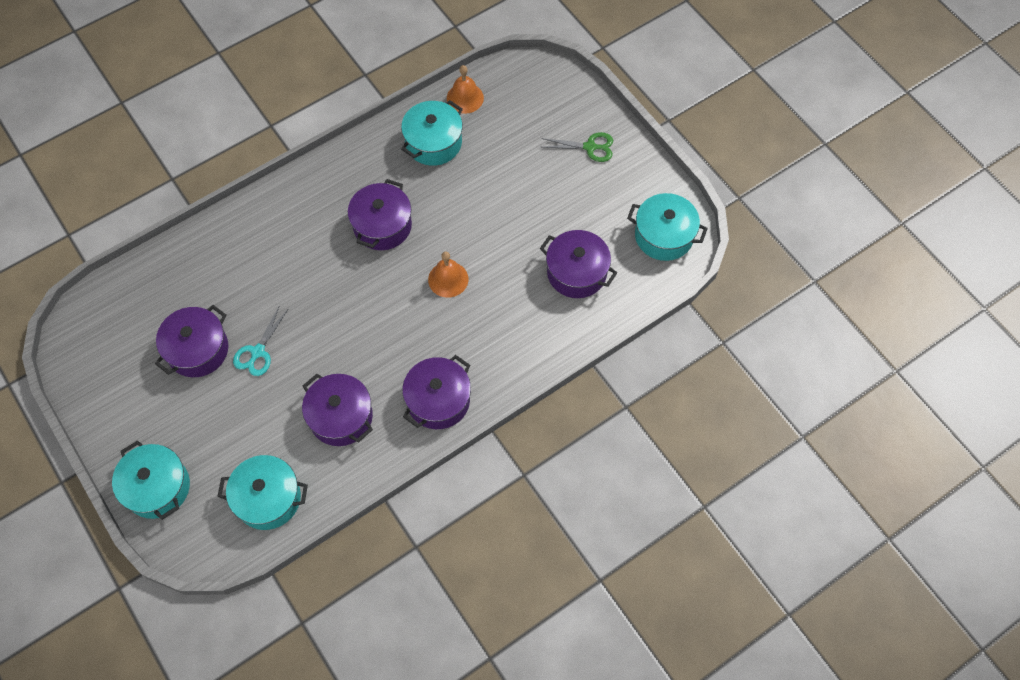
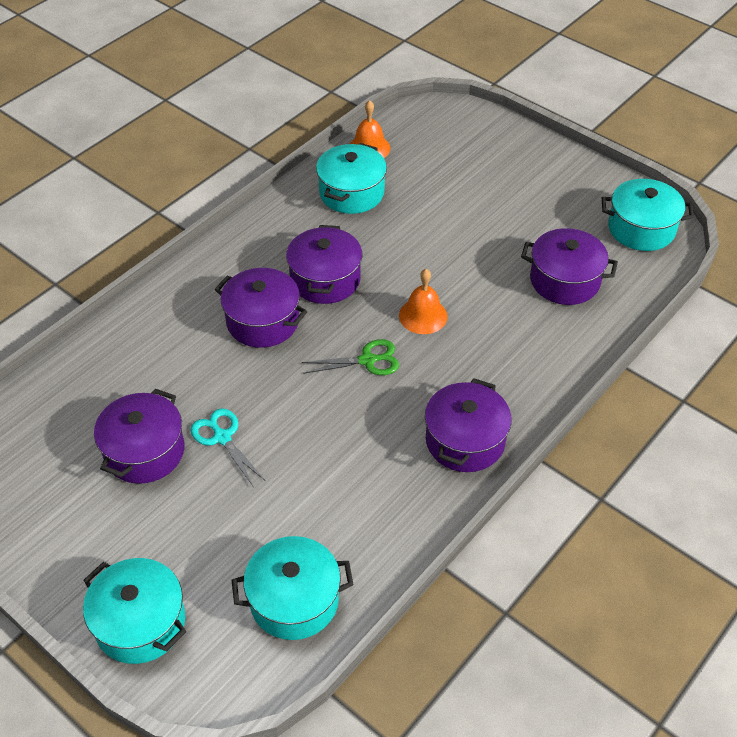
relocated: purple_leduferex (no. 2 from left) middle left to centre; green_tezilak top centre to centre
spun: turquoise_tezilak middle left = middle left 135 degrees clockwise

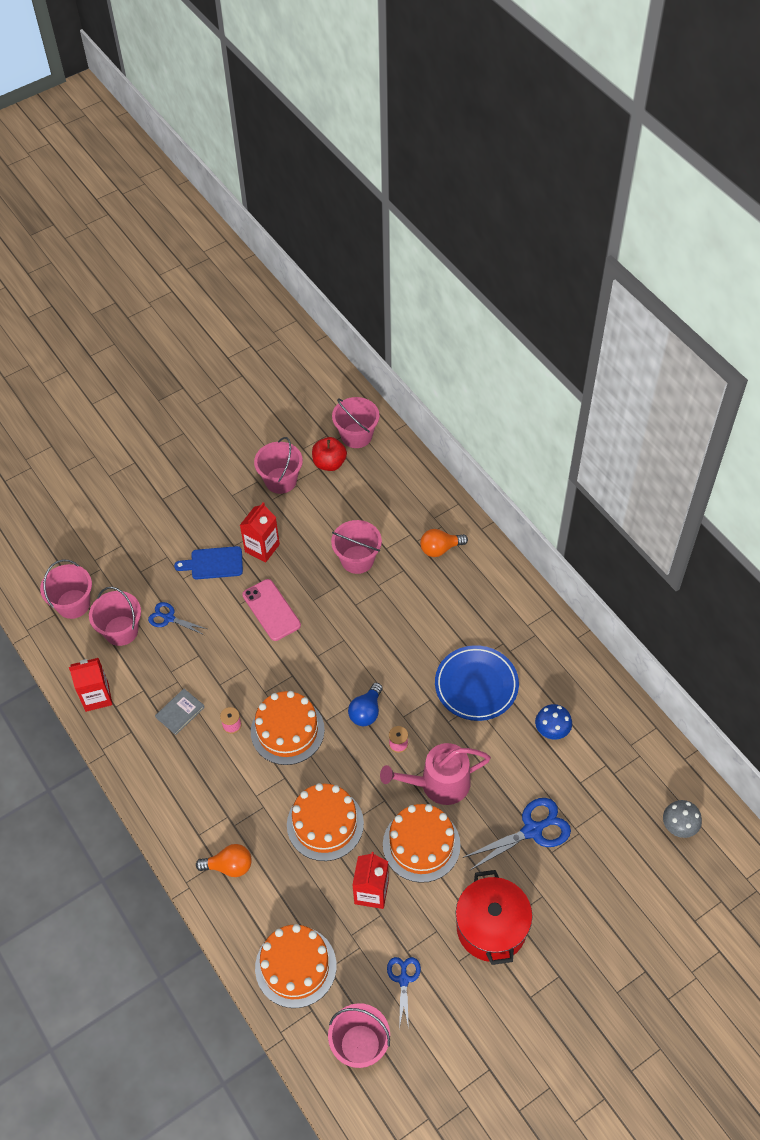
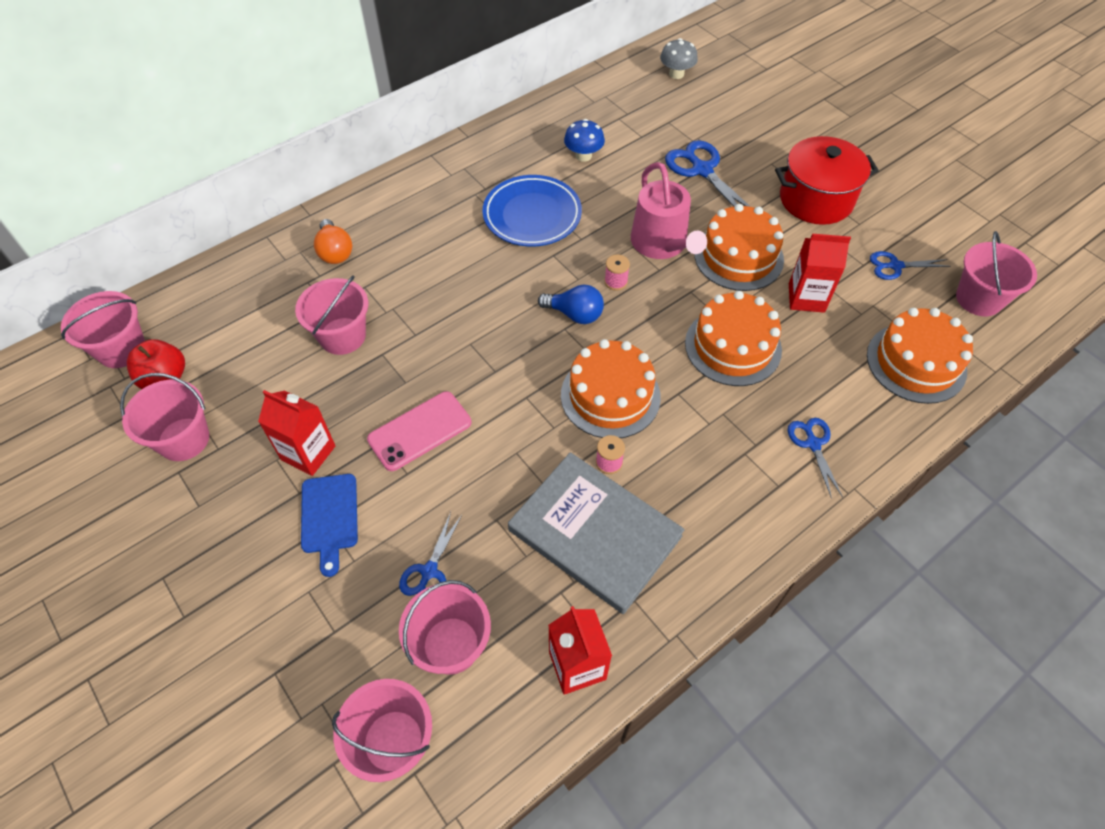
exchanged: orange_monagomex (no. 1 from left) bottom left to blue_tezilak (no. 3 from left) middle right
size: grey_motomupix middle left = centre x2.32

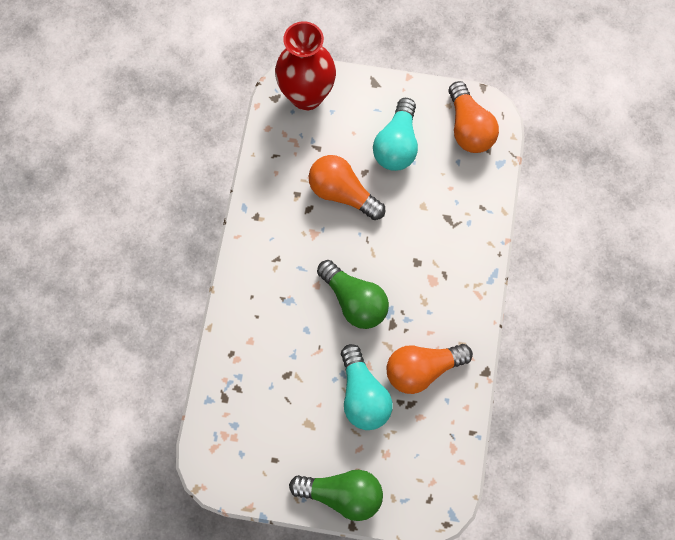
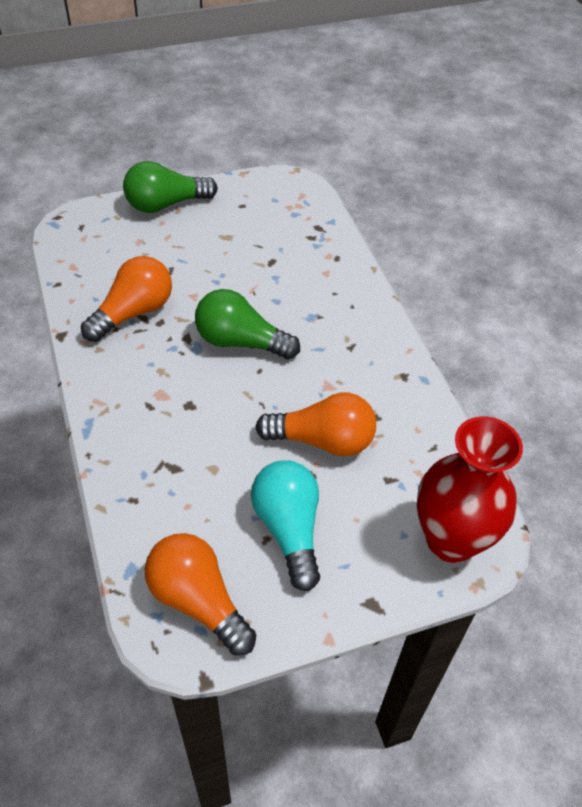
missing: turquoise_monagomex (no. 1 from left) bottom centre

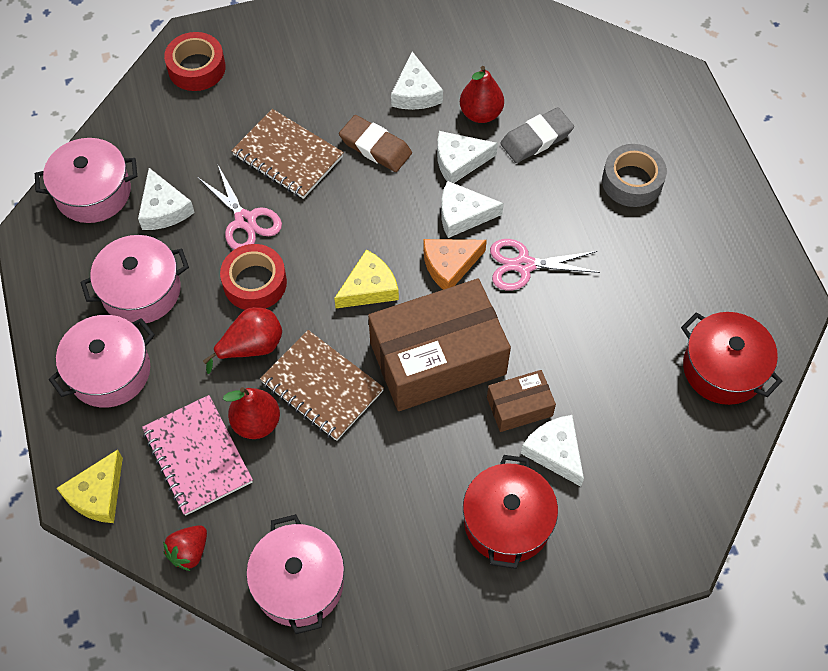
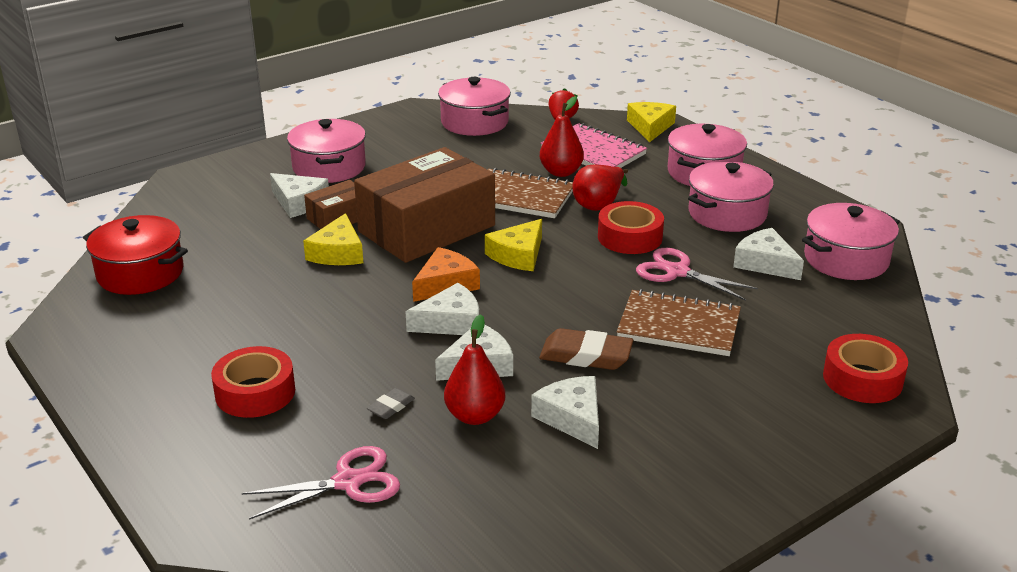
appeared: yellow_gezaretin (no. 1 from left) middle left
relocated: pink_tezilak (no. 2 from left in the first image) centre to pink_tezilak (no. 1 from left) bottom left
colour: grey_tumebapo top right to red_tumebapo (no. 1 from left) bottom left; red_leduferex (no. 1 from left) bottom centre to pink_leduferex (no. 1 from left) top left
size: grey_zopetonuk top centre = bottom centre x0.52

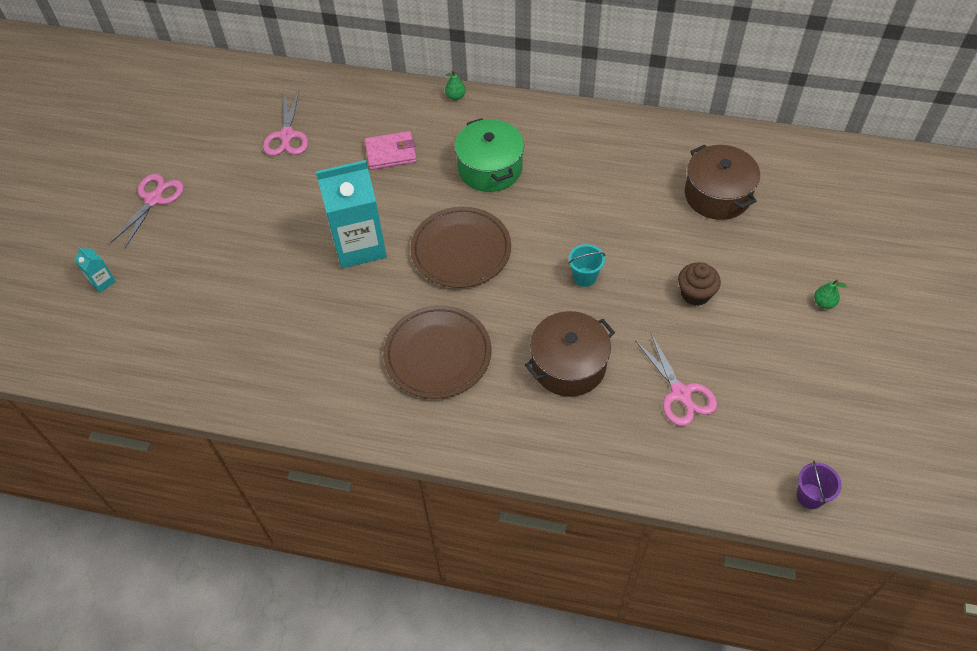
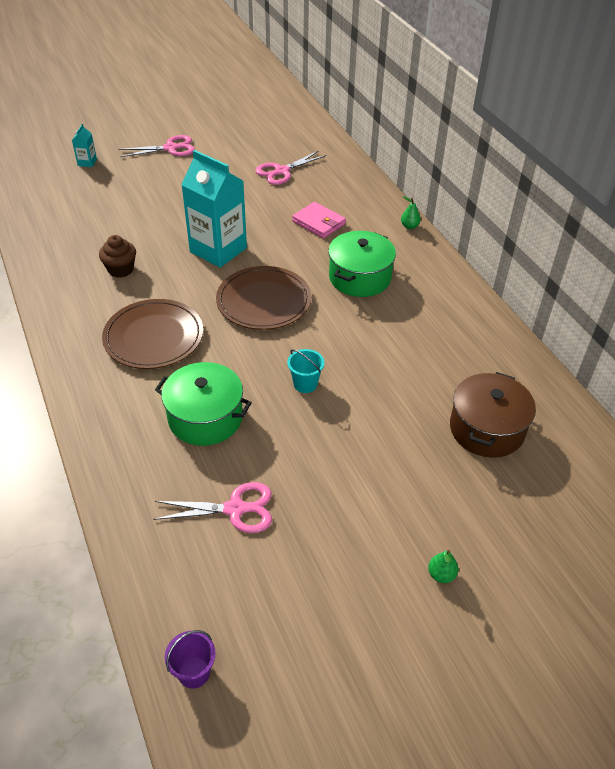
relocated: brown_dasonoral middle right to top left
colour: brown_leduferex (no. 1 from left) centre to green_leduferex (no. 1 from left) middle left
spun: pink_tezilak (no. 3 from left in the first image) middle right = centre 120 degrees counterclockwise

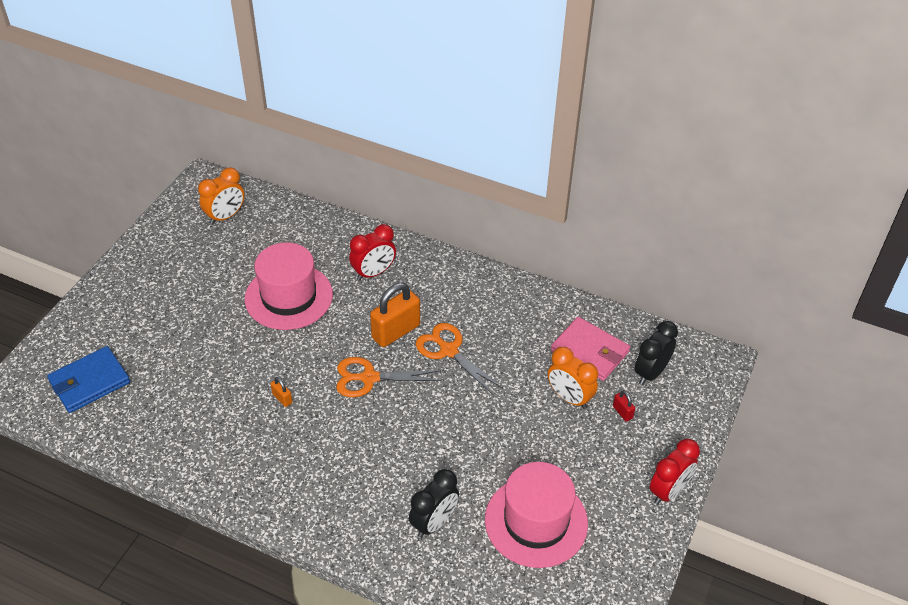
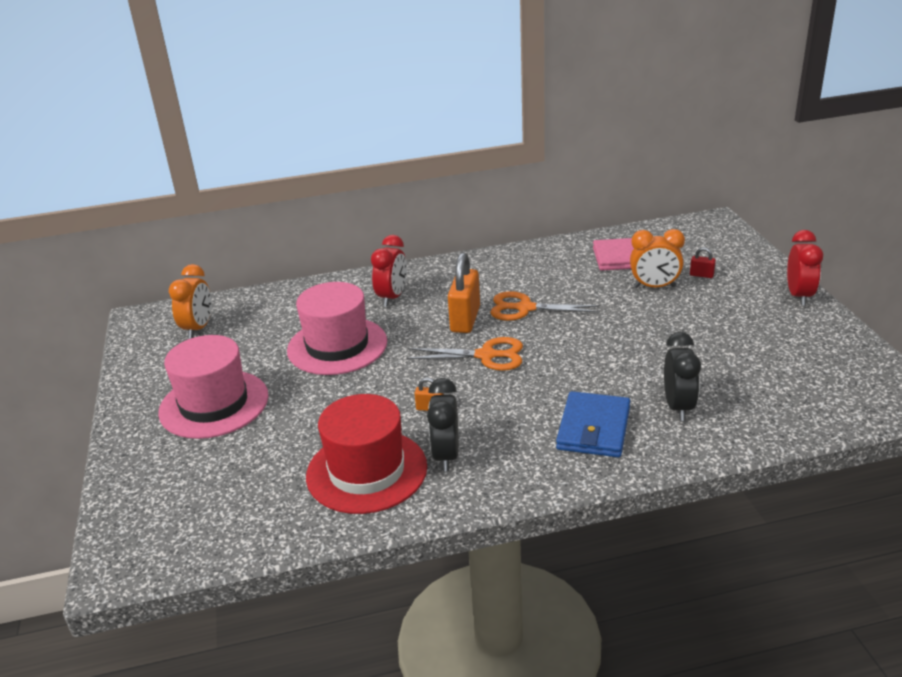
appeared: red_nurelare bottom centre
relocated: pink_nurelare (no. 2 from left in the first image) bottom centre to pink_nurelare (no. 1 from left) middle left; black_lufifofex (no. 2 from left in the first image) middle right to black_lufifofex (no. 1 from left) centre; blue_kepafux middle left to centre
spun: orange_tezilak (no. 1 from left) centre = centre 135 degrees counterclockwise

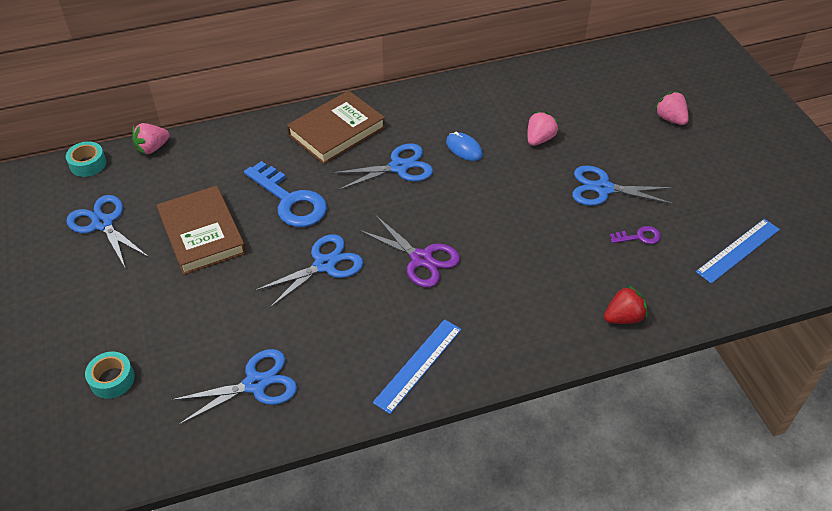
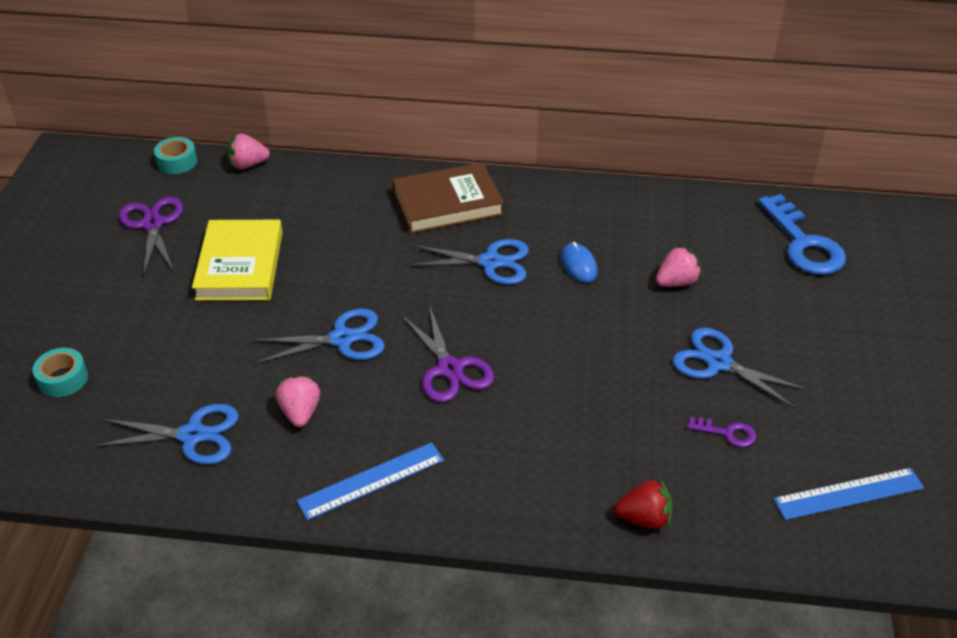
relocated: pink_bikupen (no. 3 from left in the first image) top right to pink_bikupen (no. 2 from left) middle left; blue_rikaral centre to middle right
colour: blue_tezilak (no. 1 from left) middle left to purple_tezilak (no. 1 from left) middle left; brown_motomupix (no. 1 from left) middle left to yellow_motomupix middle left

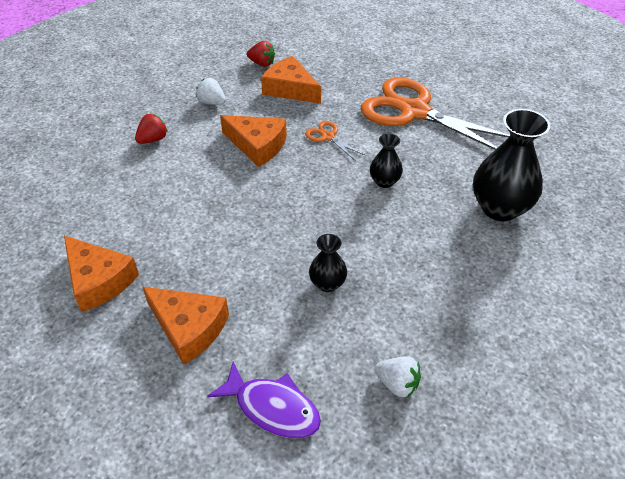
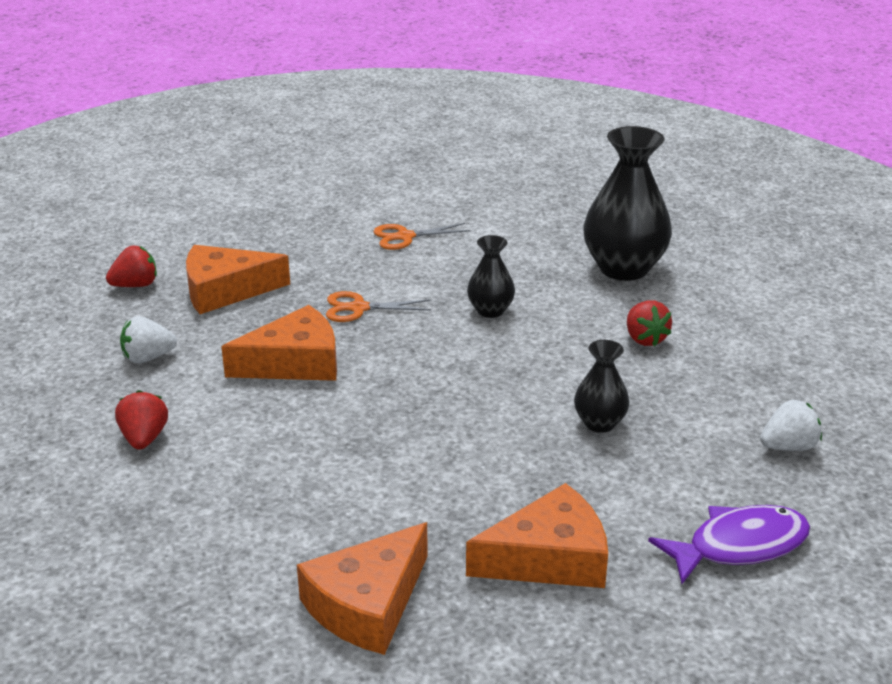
appeared: red_bikupen (no. 3 from left) middle right
spun: orange_gezaretin (no. 1 from left in the first image) middle left = bottom centre 135 degrees clockwise
size: orange_tezilak (no. 2 from left) top right = centre x0.41

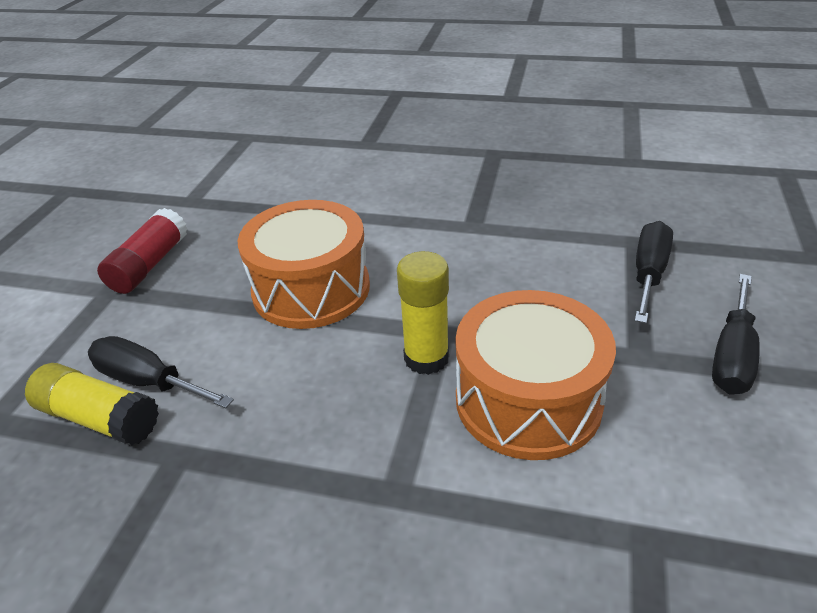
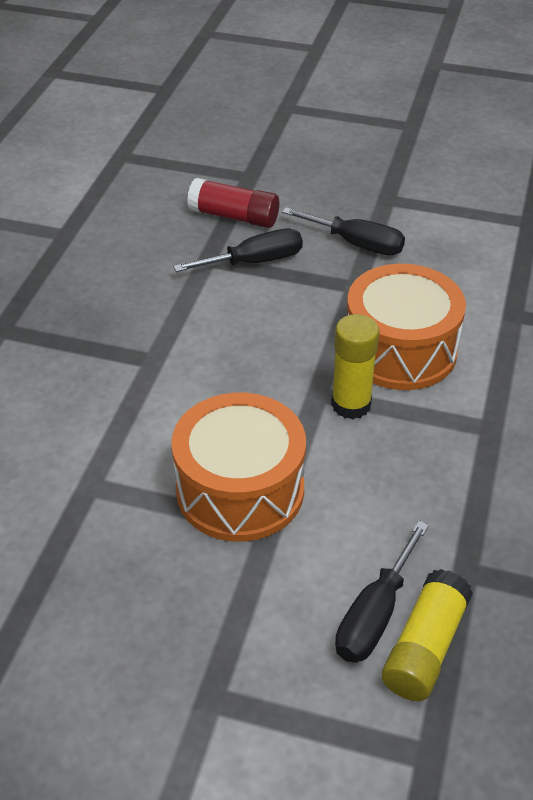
relocated: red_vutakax middle left to top centre
spun: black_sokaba (no. 2 from left in the first image) middle right = top centre 135 degrees clockwise

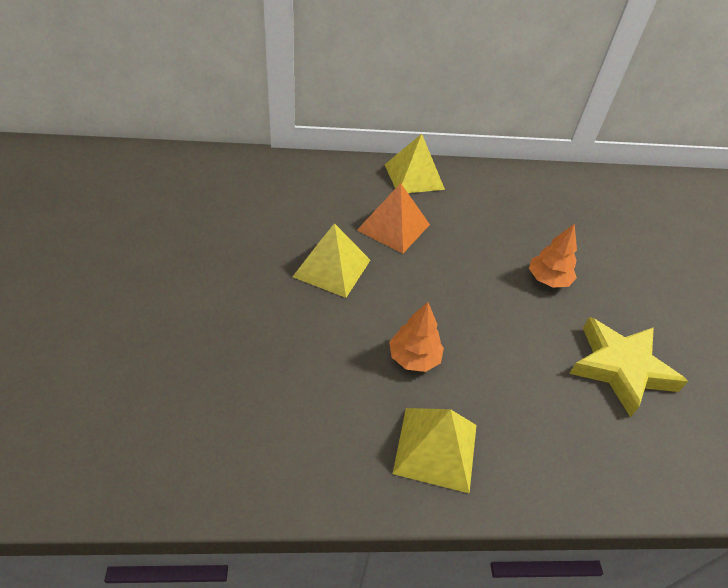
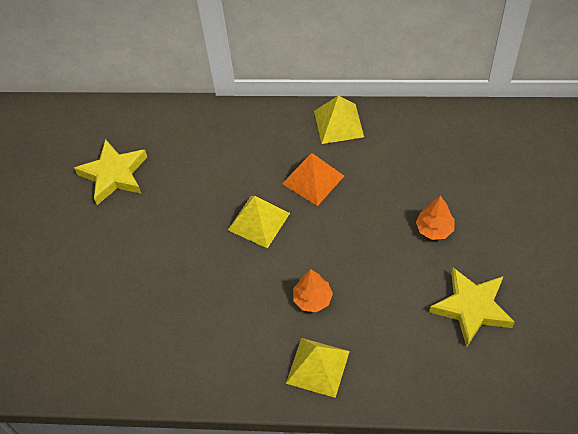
appeared: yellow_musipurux (no. 1 from left) middle left

